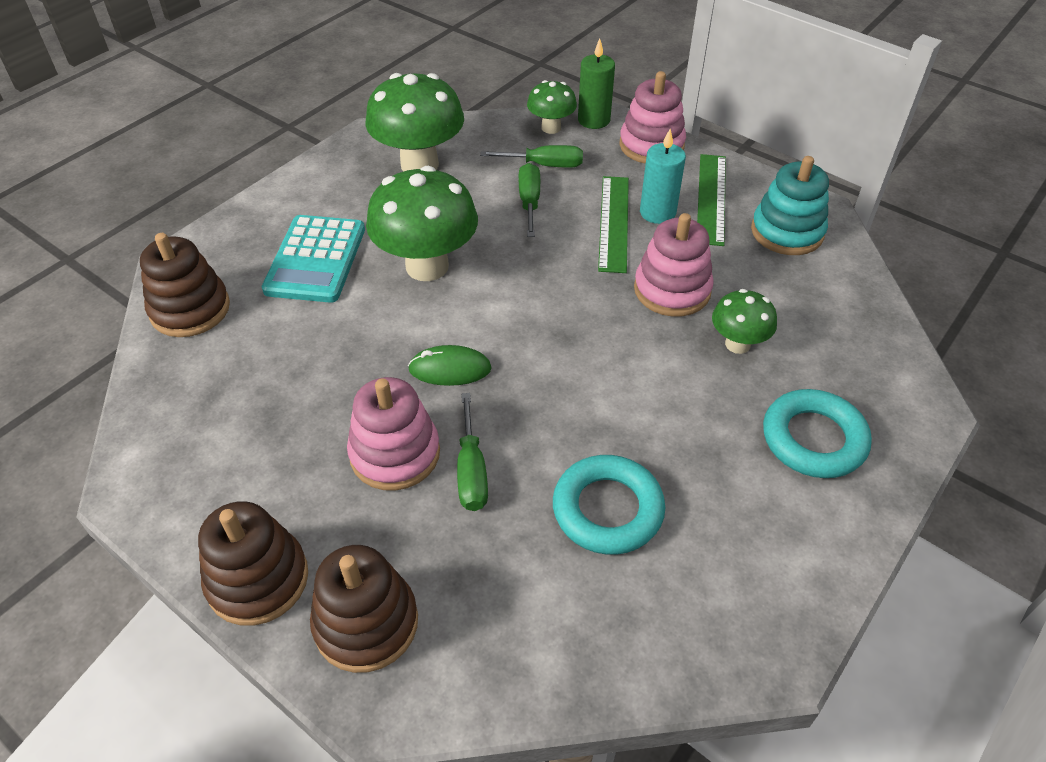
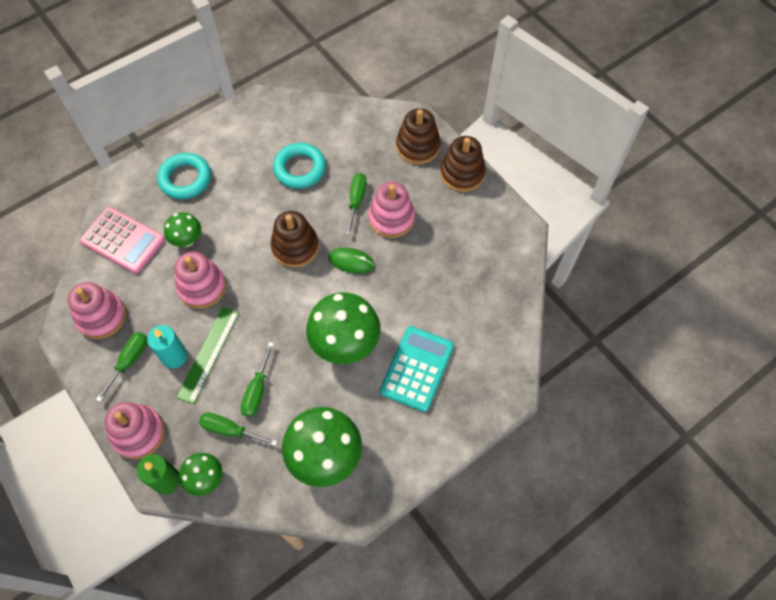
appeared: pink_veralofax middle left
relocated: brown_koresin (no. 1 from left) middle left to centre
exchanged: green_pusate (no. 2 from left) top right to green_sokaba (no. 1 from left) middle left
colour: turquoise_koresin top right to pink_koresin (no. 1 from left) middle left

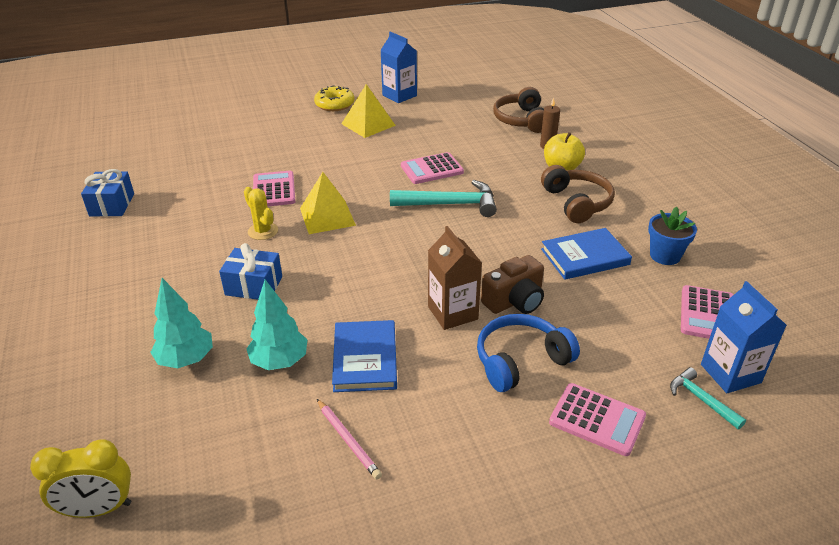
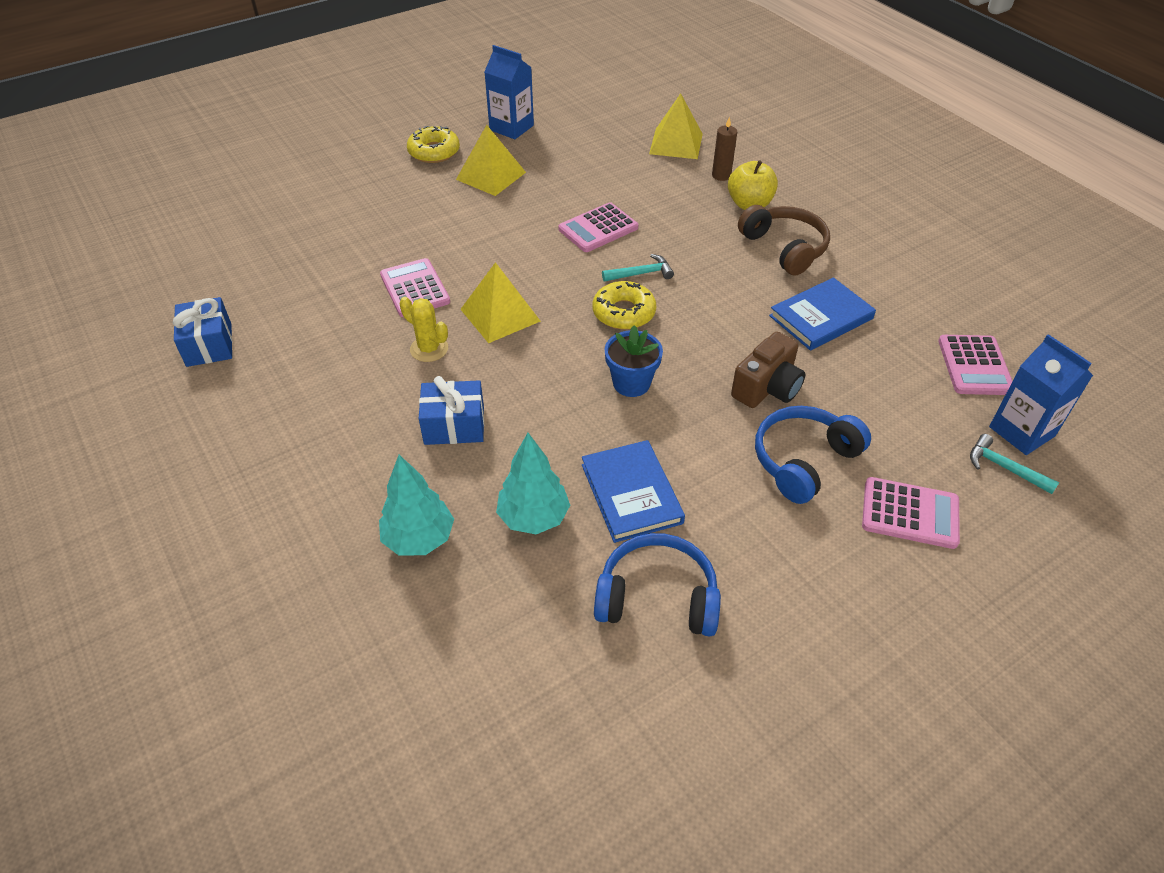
missing: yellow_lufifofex bottom left; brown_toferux centre
appeared: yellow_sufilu (no. 2 from left) centre
relocated: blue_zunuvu middle right to centre
exchanged: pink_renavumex bottom centre to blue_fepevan (no. 1 from left) bottom centre; brown_fepevan (no. 1 from left) top centre to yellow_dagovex (no. 3 from left) top centre
size: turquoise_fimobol (no. 1 from left) centre = top centre x0.54

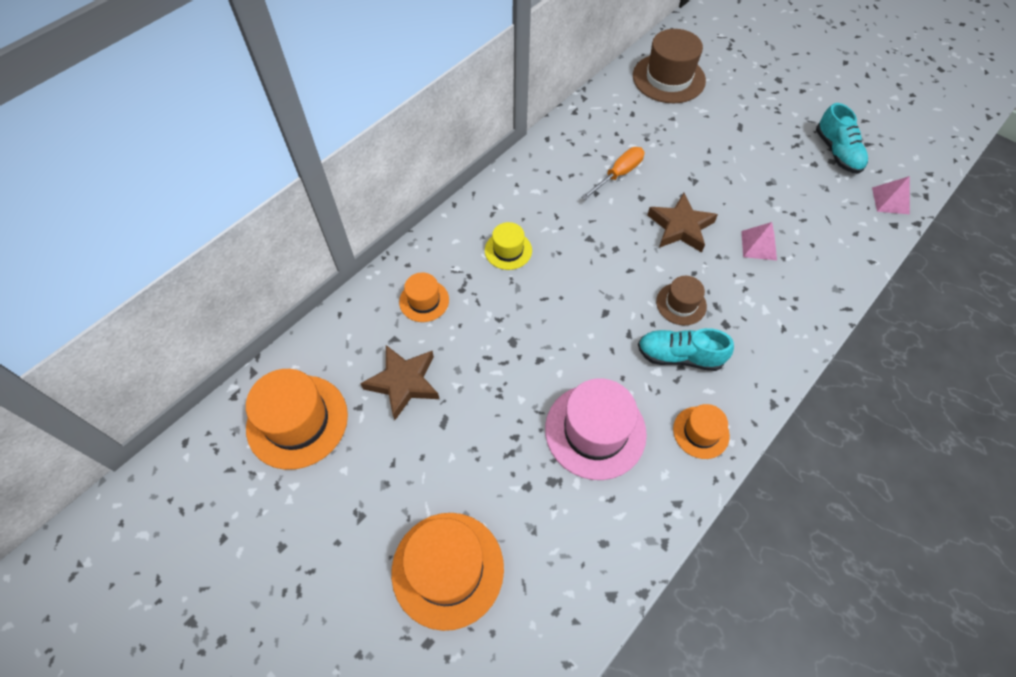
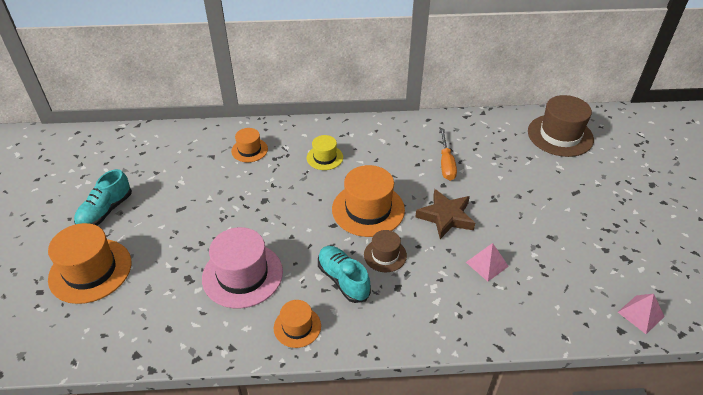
missing: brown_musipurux (no. 1 from left) centre
relocated: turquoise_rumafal (no. 2 from left in the first image) top right to turquoise_rumafal (no. 1 from left) middle left; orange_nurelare (no. 1 from left in the first image) middle left to orange_nurelare (no. 4 from left) centre
spun: orange_sokaba top centre = centre 90 degrees clockwise

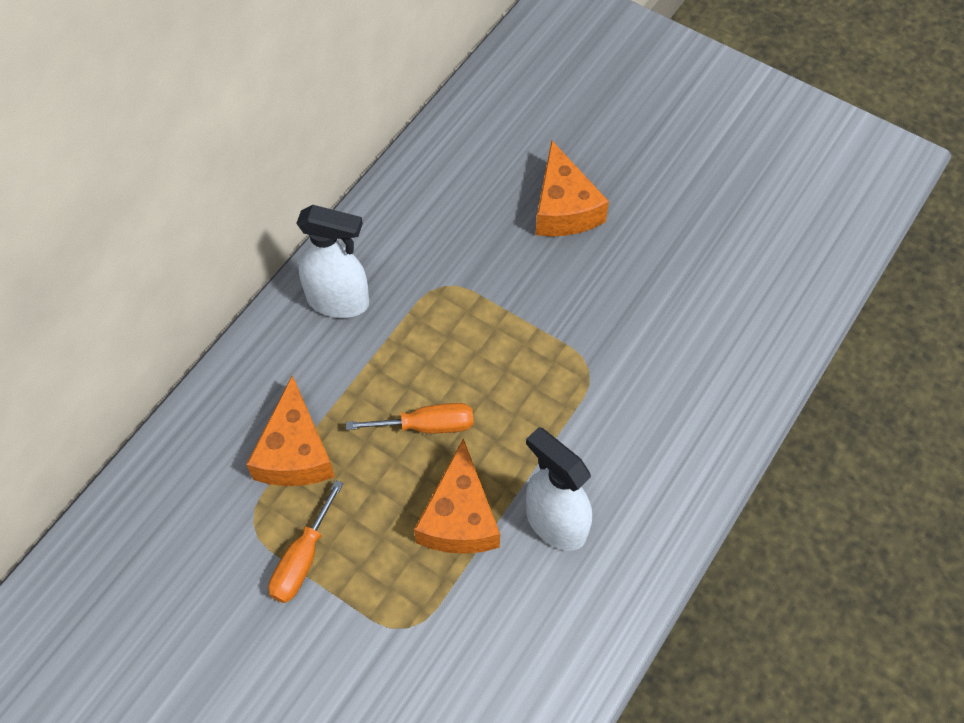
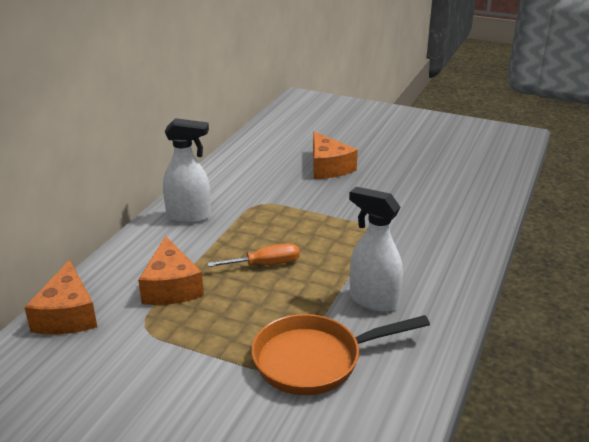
missing: orange_sokaba (no. 1 from left) bottom left
appeared: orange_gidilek bottom centre
relocated: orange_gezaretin (no. 2 from left in the first image) bottom centre to orange_gezaretin (no. 1 from left) bottom left

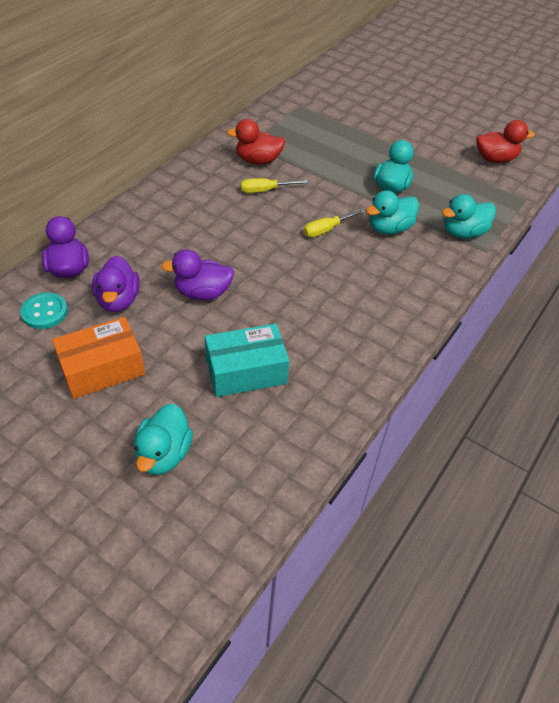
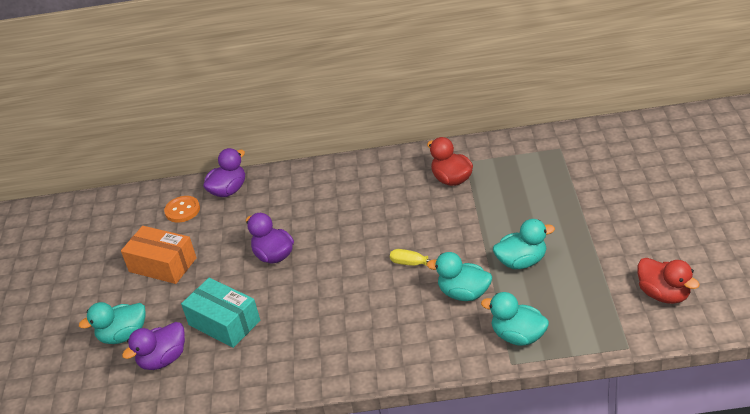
missing: yellow_sokaba (no. 1 from left) top centre
relocated: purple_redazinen (no. 2 from left in the first image) middle left to purple_redazinen (no. 1 from left) bottom left
colour: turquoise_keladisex middle left to orange_keladisex middle left

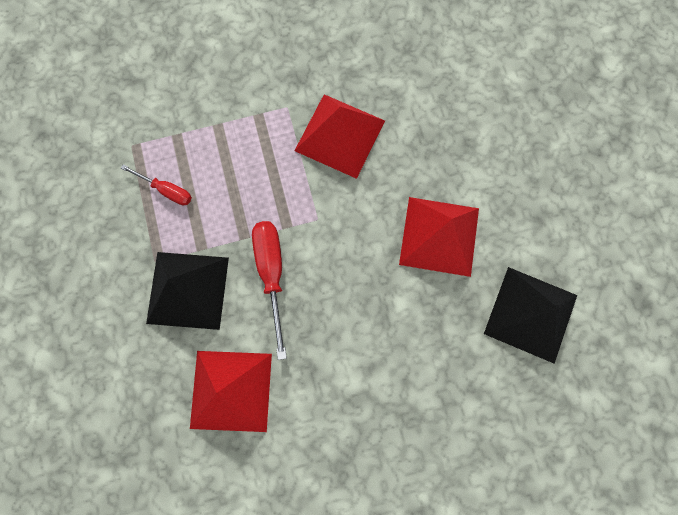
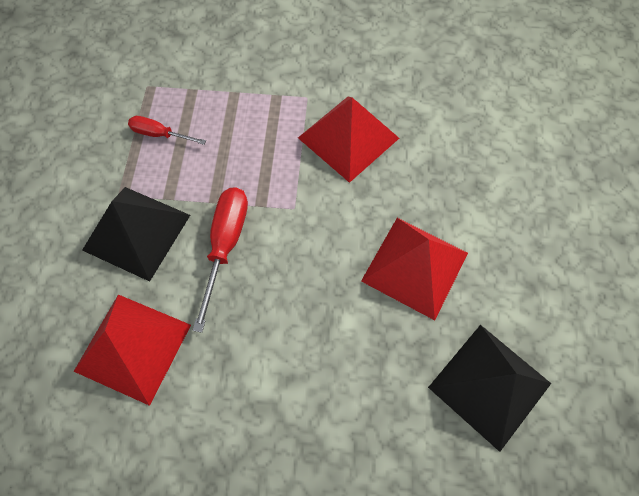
spun: red_sokaba (no. 1 from left) middle left = top left 150 degrees clockwise

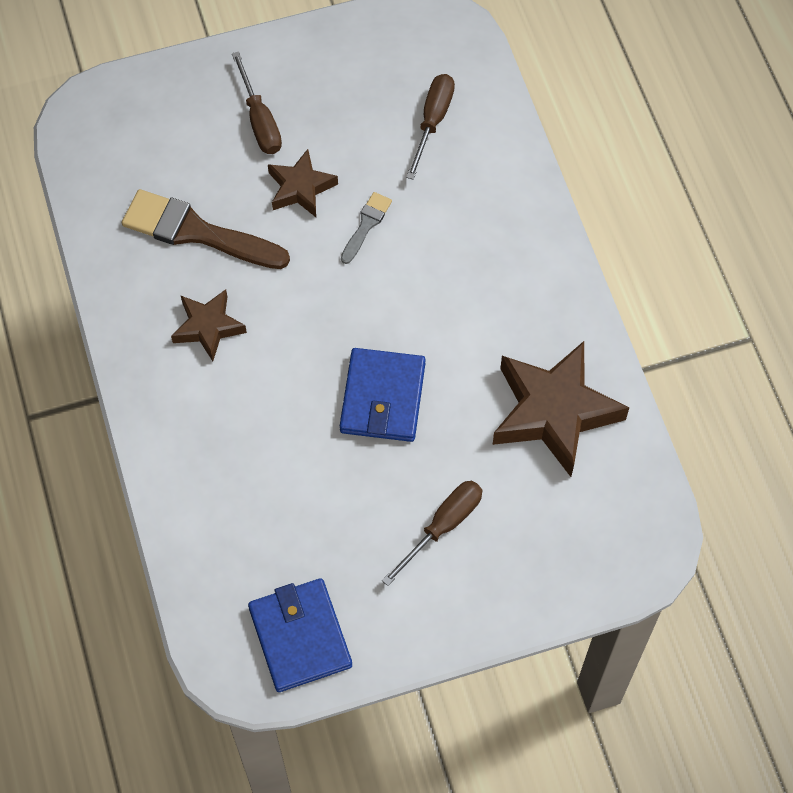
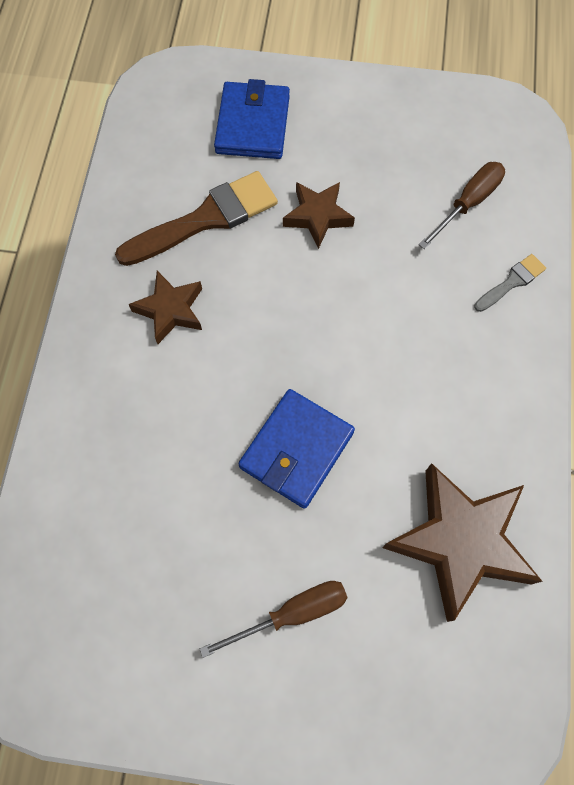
missing: brown_sokaba (no. 1 from left) top left
relocated: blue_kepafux (no. 1 from left) bottom centre to top centre; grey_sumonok top centre to middle right
spun: brown_sumonok top left = top centre 105 degrees clockwise

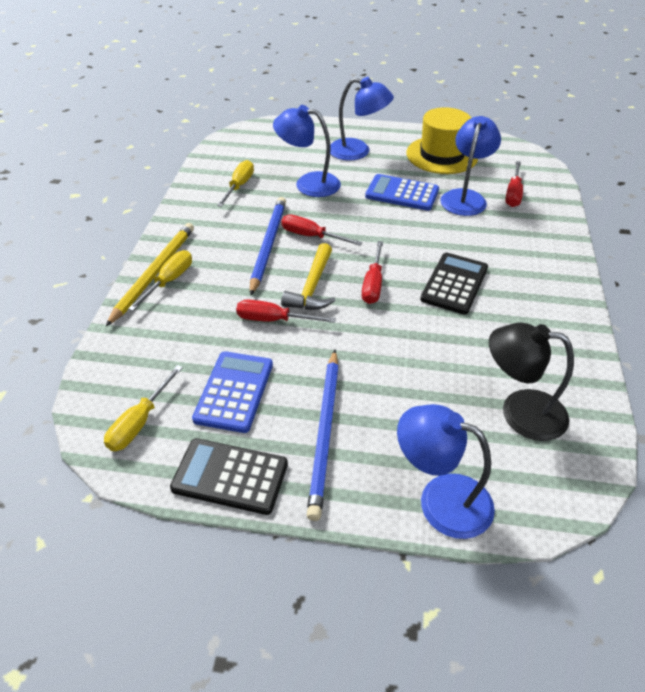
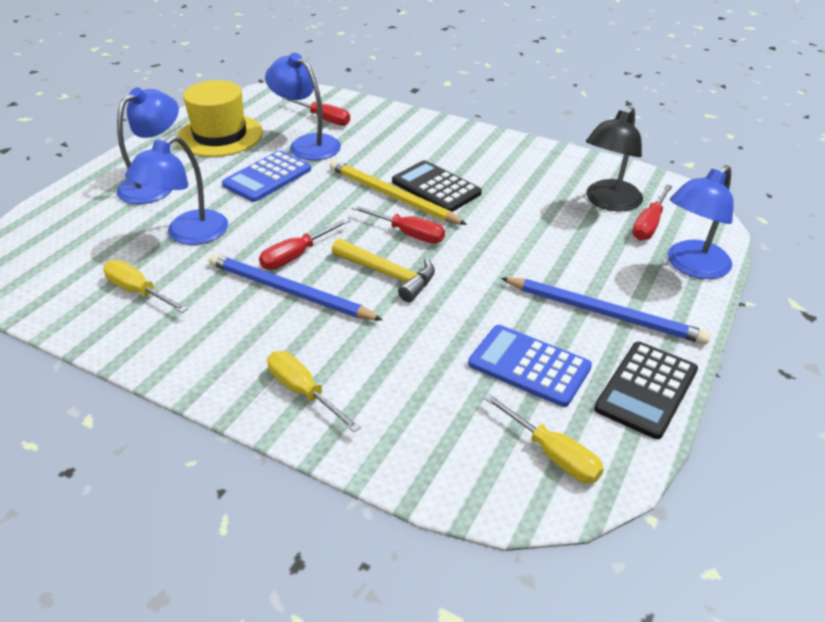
relocated: yellow_renavumex middle left to top centre; red_sokaba (no. 1 from left in the first image) centre to red_sokaba (no. 4 from left) middle right

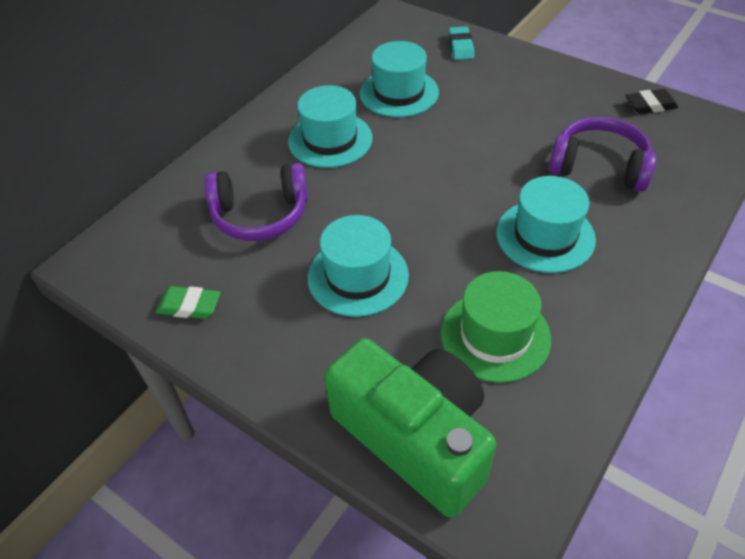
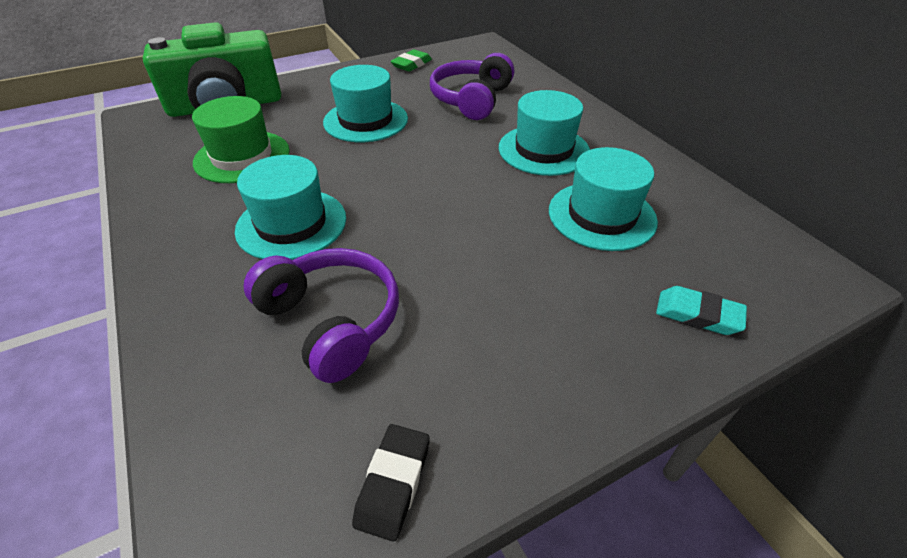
spun: purple_fepevan (no. 2 from left in the first image) top right = centre 90 degrees counterclockwise

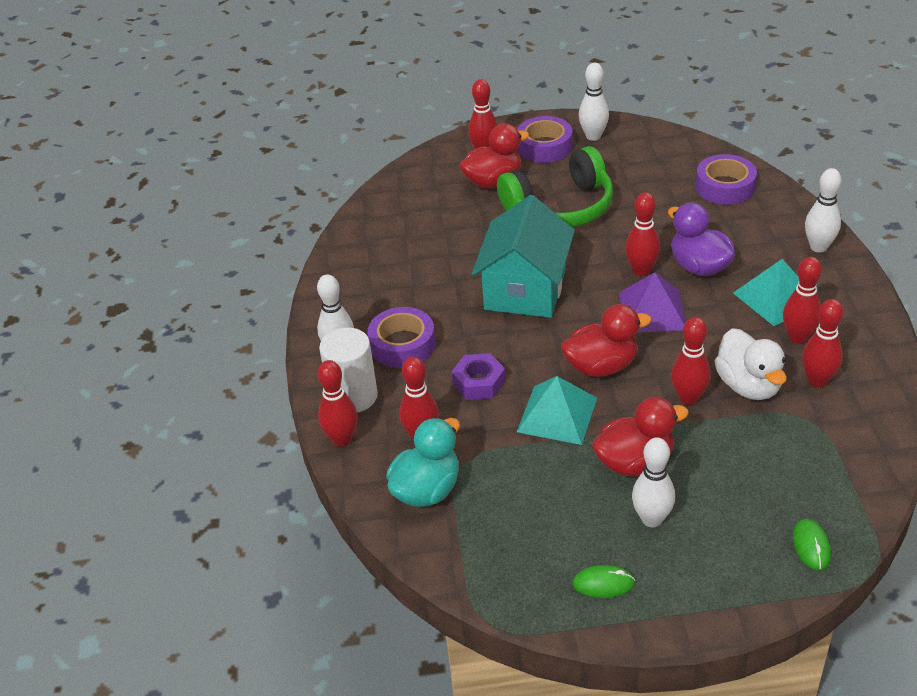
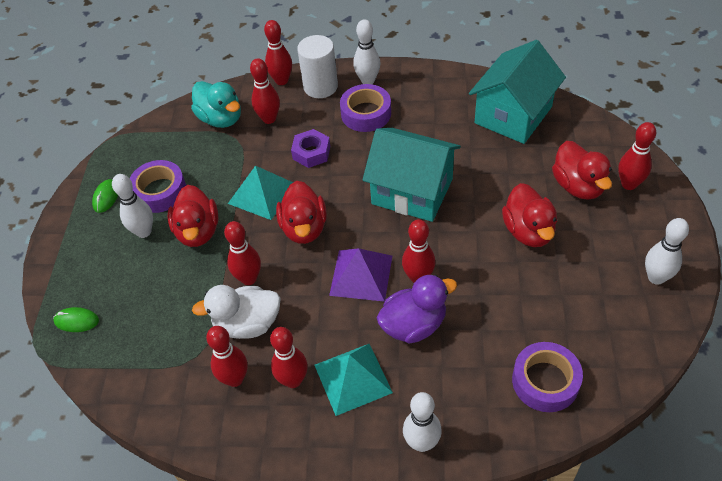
appeared: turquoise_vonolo (no. 2 from left) top right
relocated: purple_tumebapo (no. 2 from left in the first image) top centre to purple_tumebapo (no. 1 from left) middle left
exchanged: green_fepevan top centre to red_redazinen (no. 3 from left) middle right

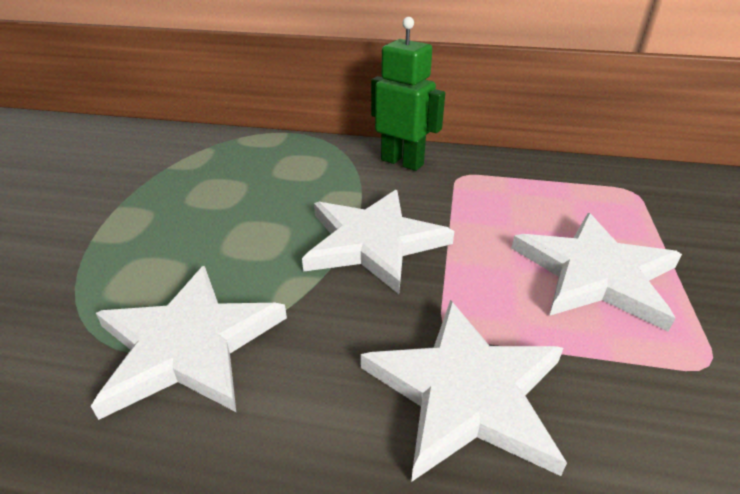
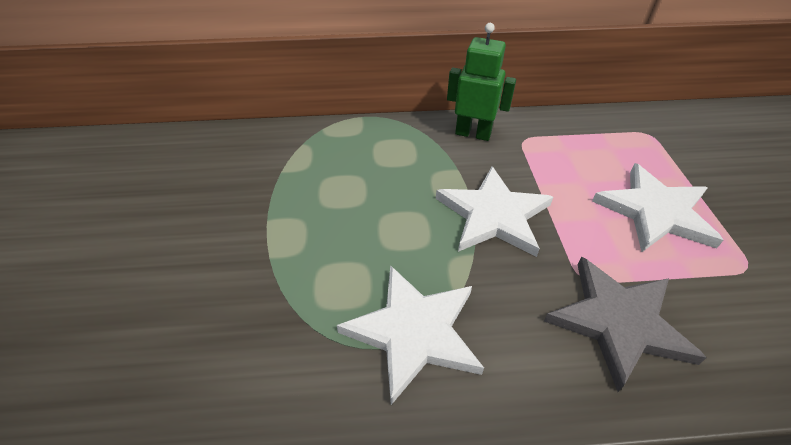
colour: white_musipurux (no. 3 from left) bottom centre to grey_musipurux bottom right

